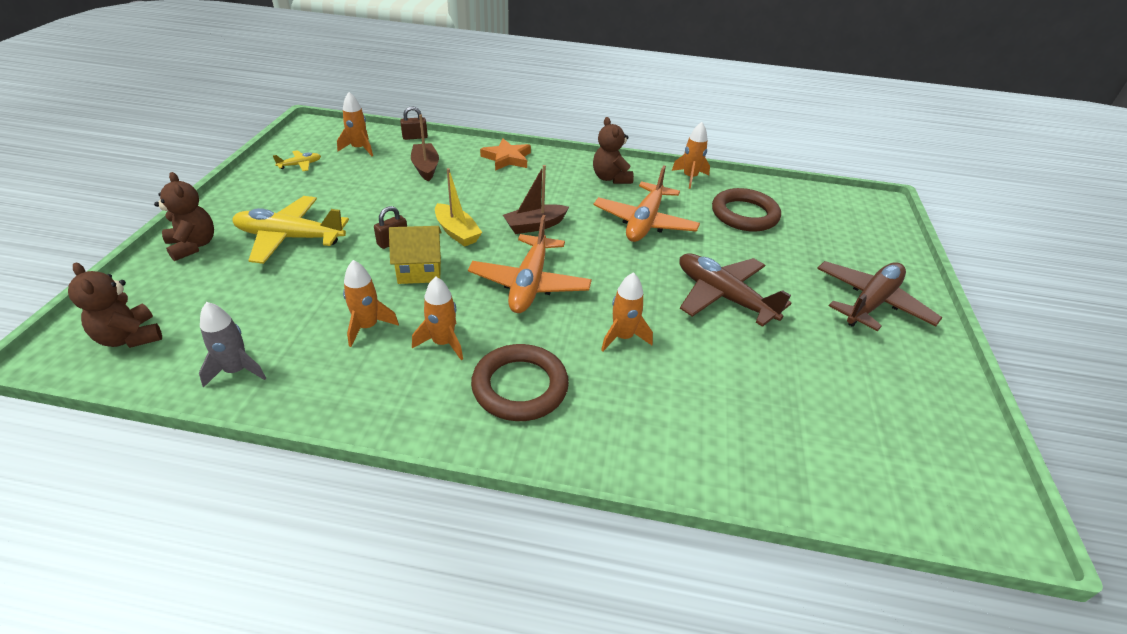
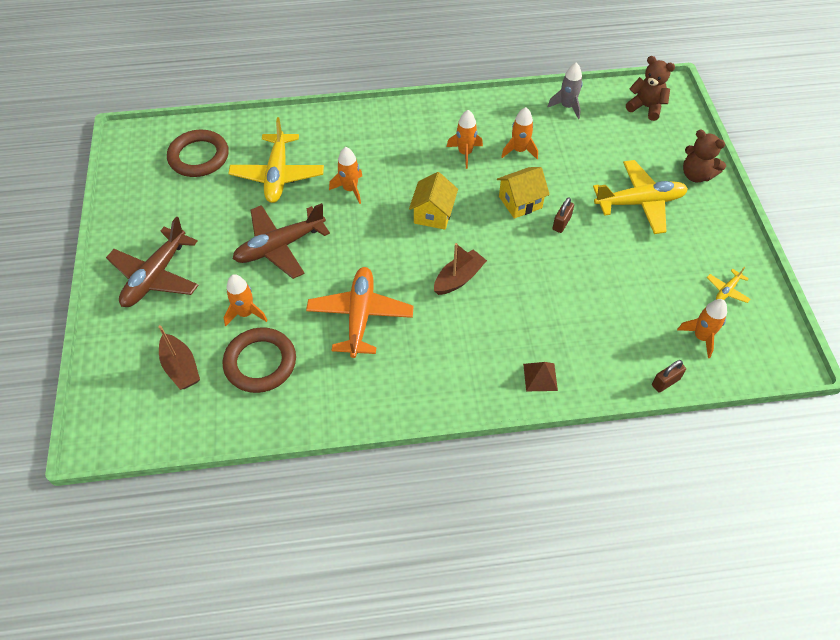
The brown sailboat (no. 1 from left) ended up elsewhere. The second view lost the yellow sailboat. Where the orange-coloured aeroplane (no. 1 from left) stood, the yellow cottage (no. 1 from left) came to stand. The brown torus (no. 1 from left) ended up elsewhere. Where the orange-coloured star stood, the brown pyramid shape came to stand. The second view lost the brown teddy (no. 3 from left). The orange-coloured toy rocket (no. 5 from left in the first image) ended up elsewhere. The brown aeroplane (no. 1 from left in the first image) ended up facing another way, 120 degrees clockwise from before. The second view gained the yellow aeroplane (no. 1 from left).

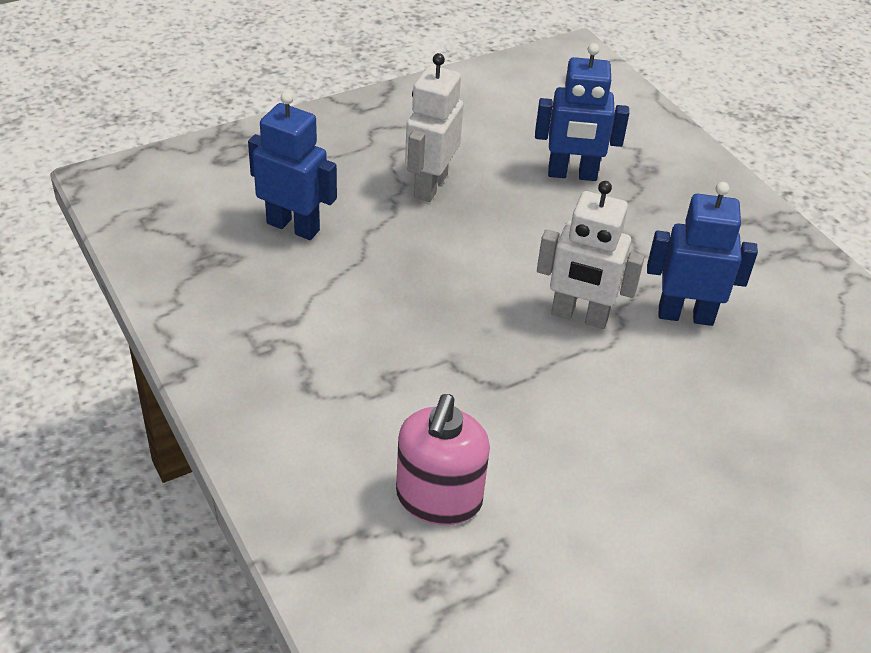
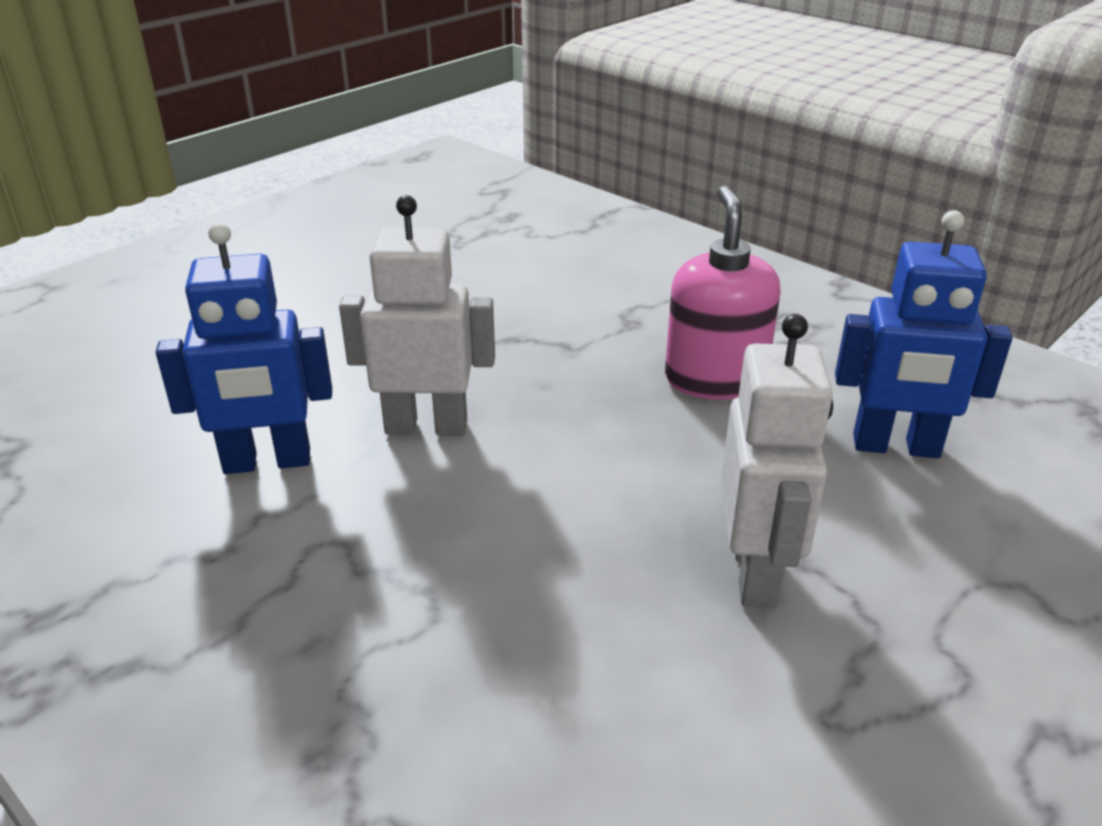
The rose-pink soap pump ended up elsewhere. The second view lost the cobalt robot figure (no. 2 from left).

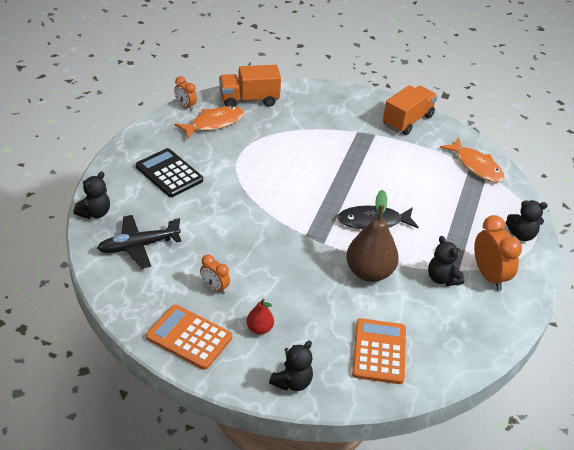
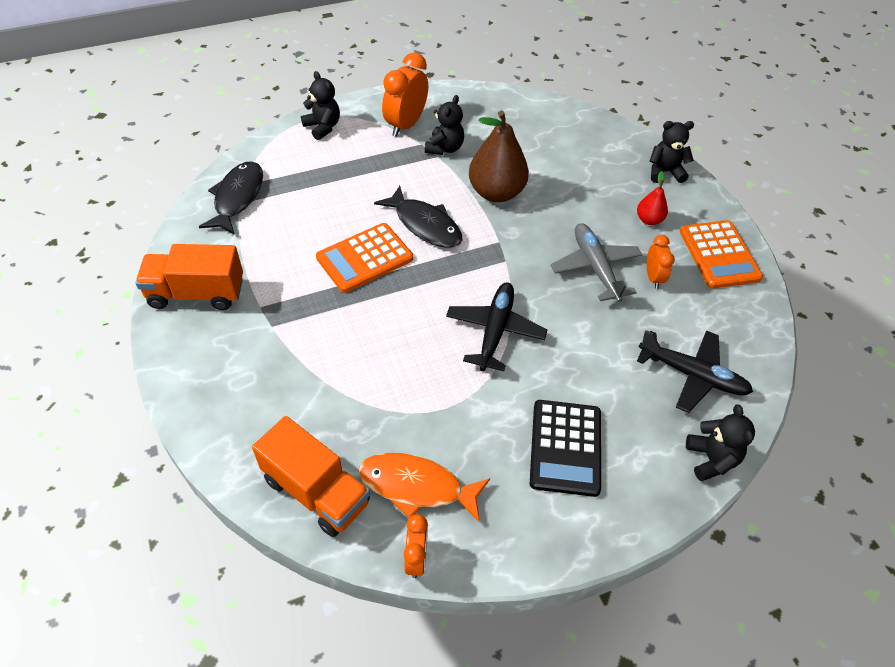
The black teddy (no. 1 from left in the first image) ended up facing another way, 90 degrees clockwise from before. The orange-coloured calculator (no. 2 from left in the first image) ended up elsewhere. What was the orange-coloured fish figure (no. 2 from left) turned into the black fish figure (no. 1 from left). The second view gained the black aeroplane (no. 1 from left). The second view gained the ash-grey aeroplane.

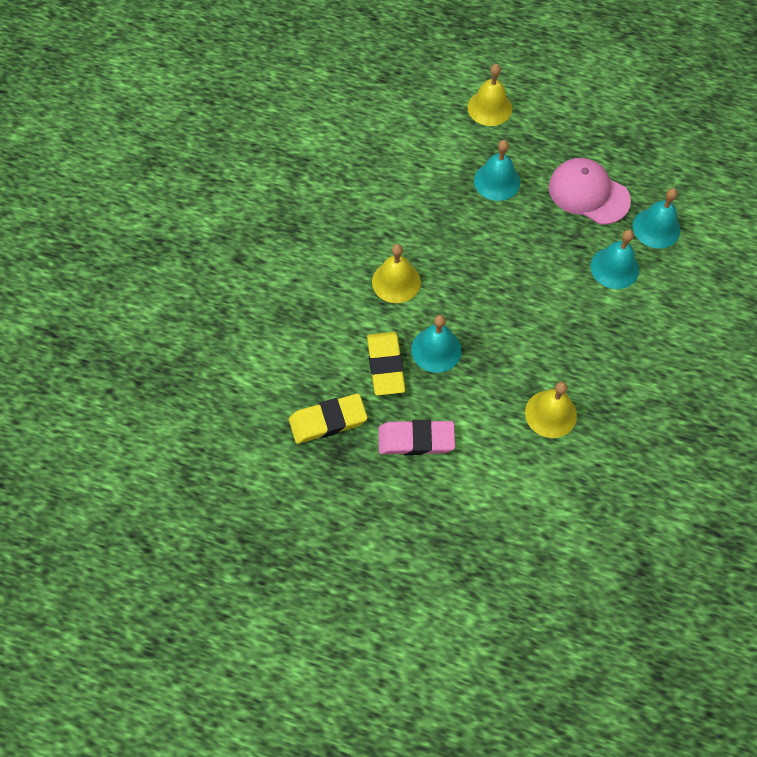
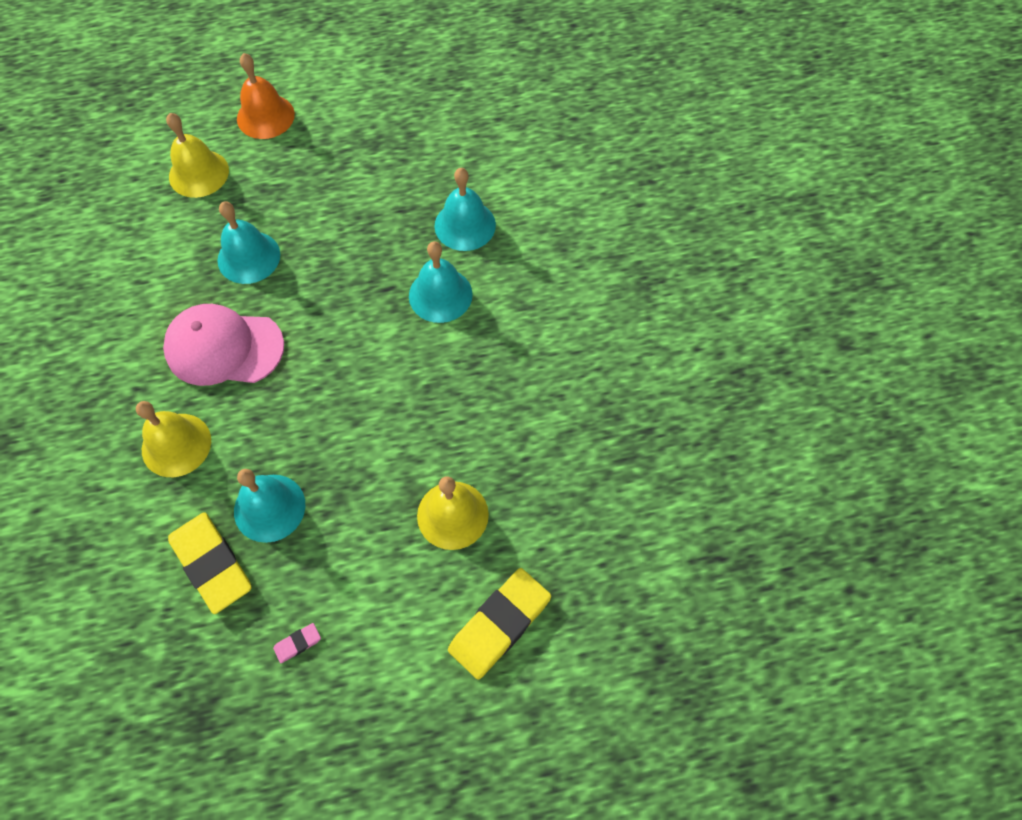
The yellow pencil eraser (no. 1 from left in the first image) ended up elsewhere. The size of the rose-pink pencil eraser changed by a factor of 0.42. The rose-pink baseball cap ended up elsewhere. The second view gained the orange-coloured hand bell.

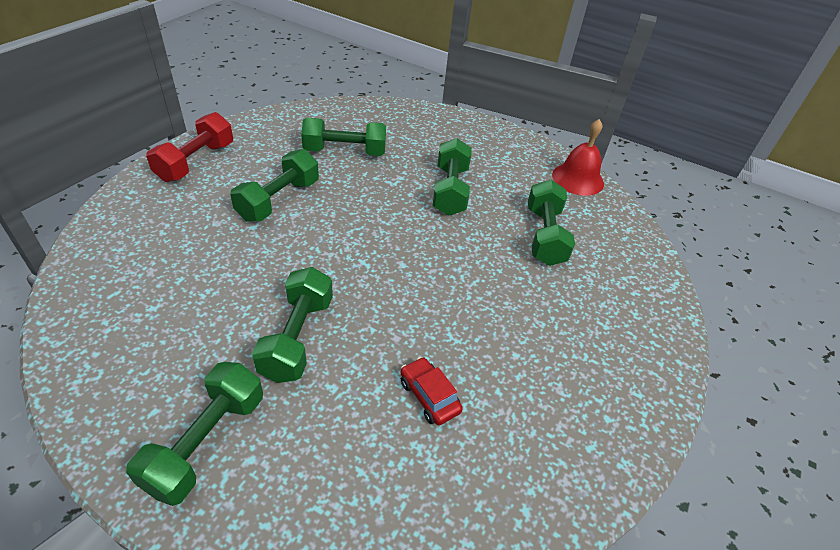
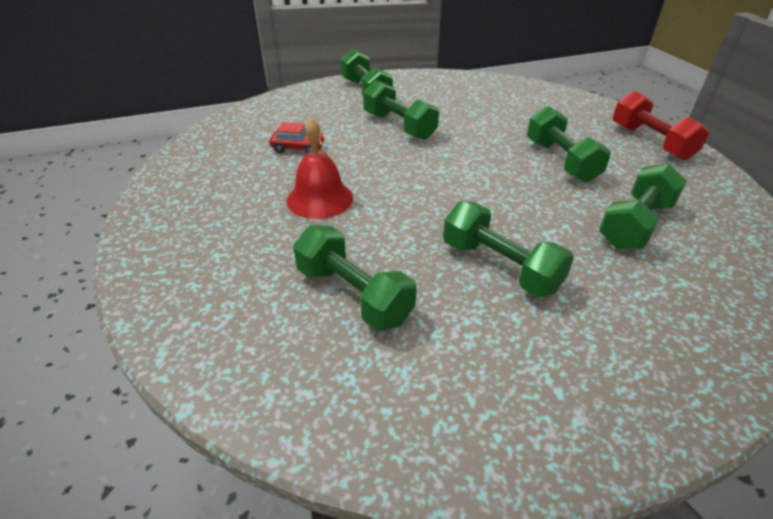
The scarlet hand bell ended up elsewhere.

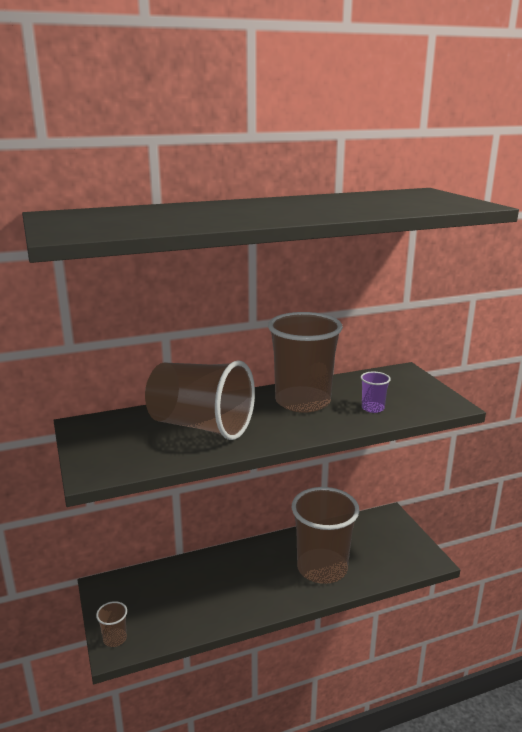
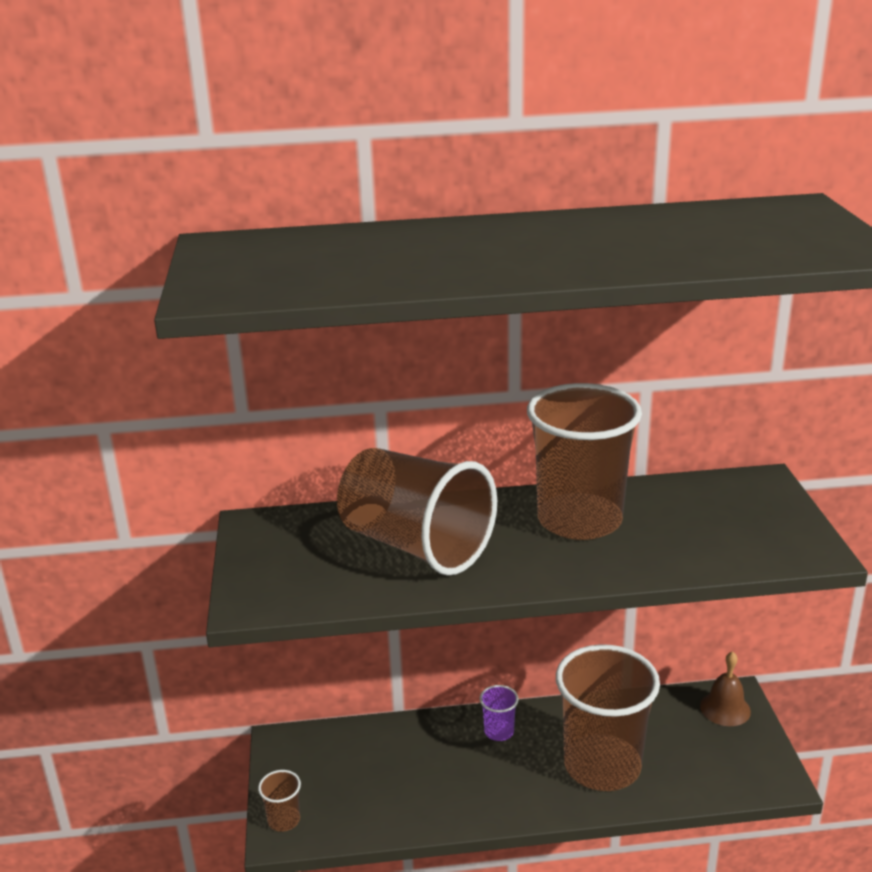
The purple cup ended up elsewhere. The second view gained the brown hand bell.

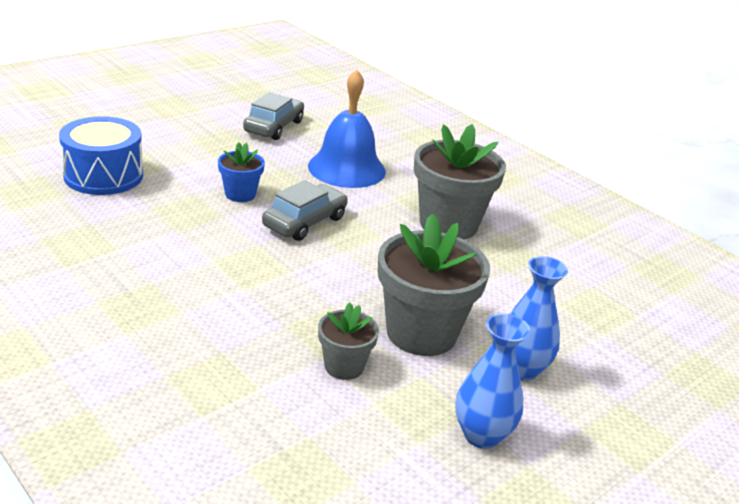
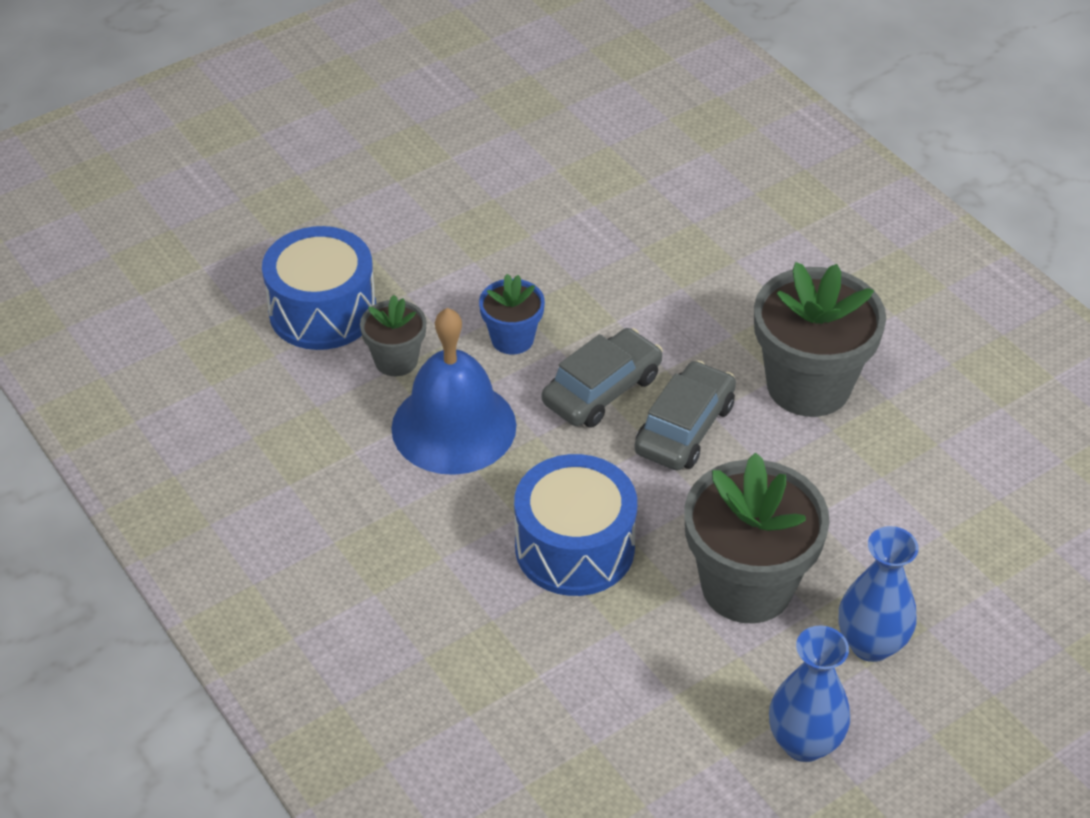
The ash-grey car (no. 1 from left in the first image) ended up elsewhere. The cobalt hand bell ended up elsewhere. The ash-grey flower pot (no. 1 from left) ended up elsewhere. The second view gained the cobalt snare drum (no. 2 from left).

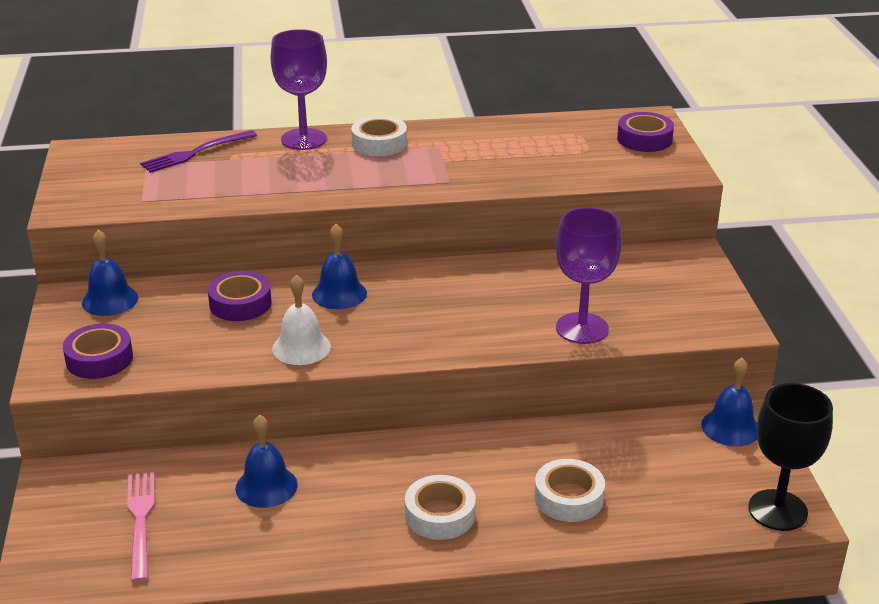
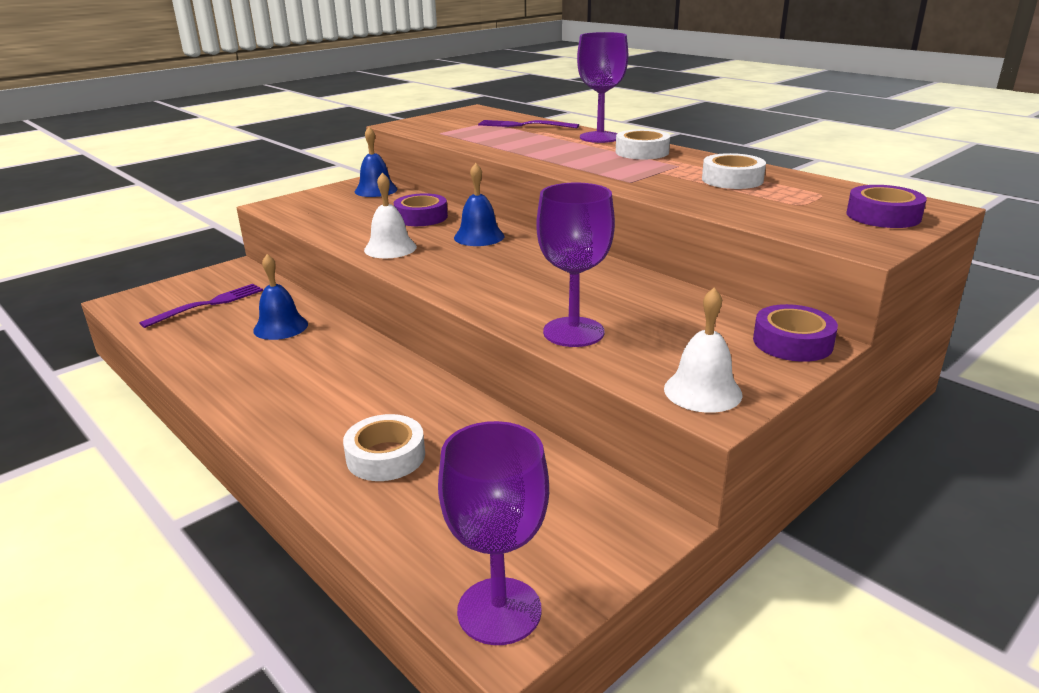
The purple sticky tape (no. 1 from left in the first image) ended up elsewhere. What was the rose-pink table fork turned into the purple table fork (no. 1 from left). The white sticky tape (no. 2 from left in the first image) ended up elsewhere. The second view lost the cobalt hand bell (no. 4 from left). What was the black wine glass turned into the purple wine glass (no. 1 from left). The second view gained the white hand bell (no. 2 from left).

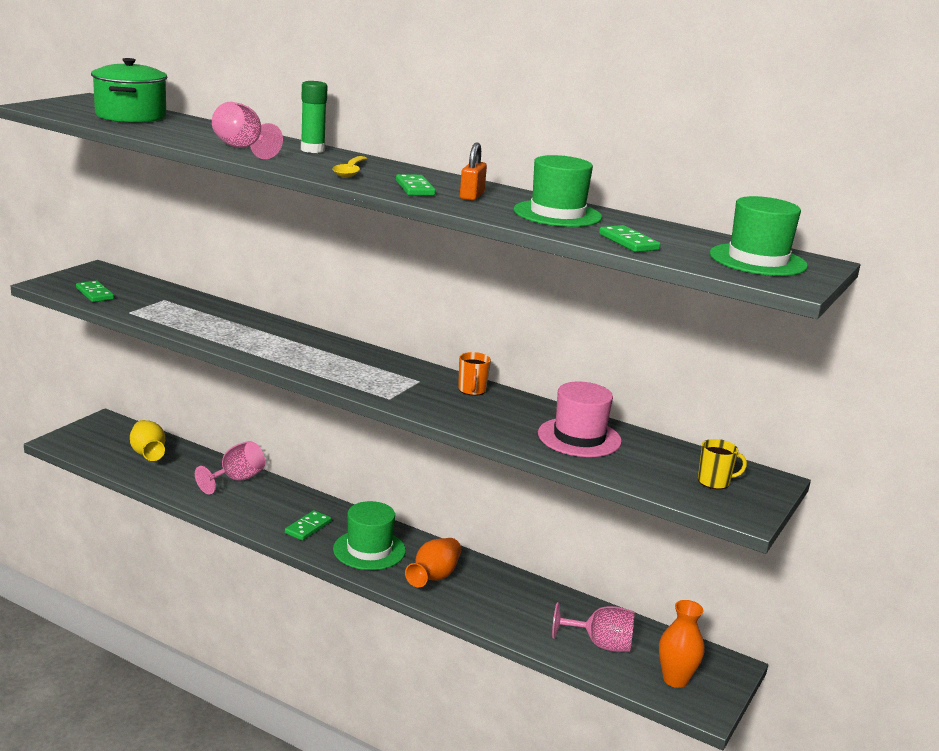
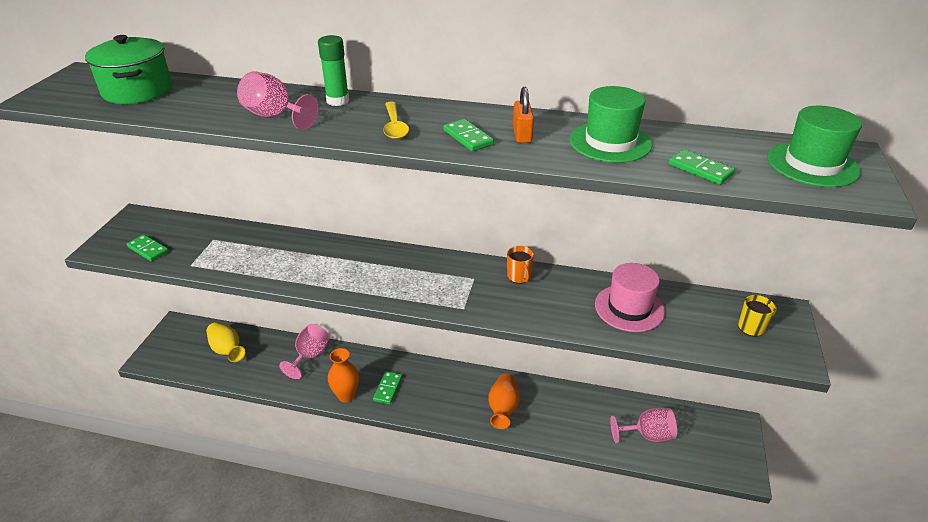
The second view lost the emerald tall hat (no. 1 from left). The orange-coloured flower vase (no. 2 from left in the first image) ended up elsewhere.

